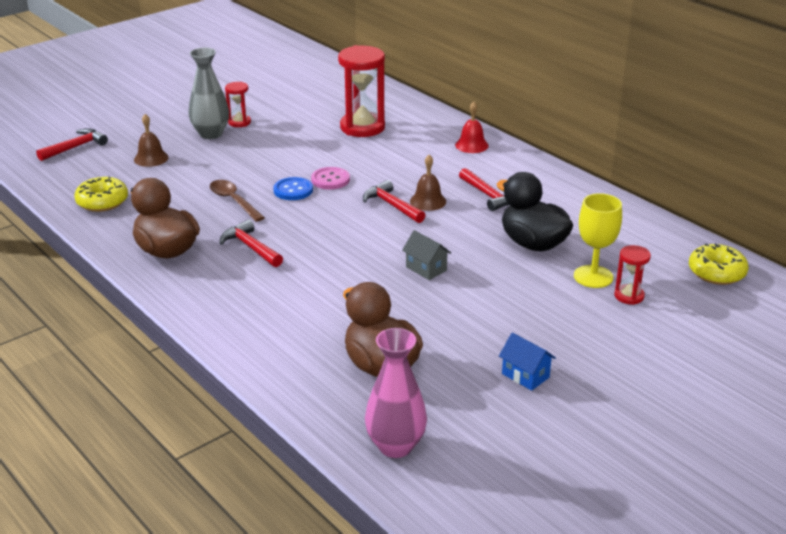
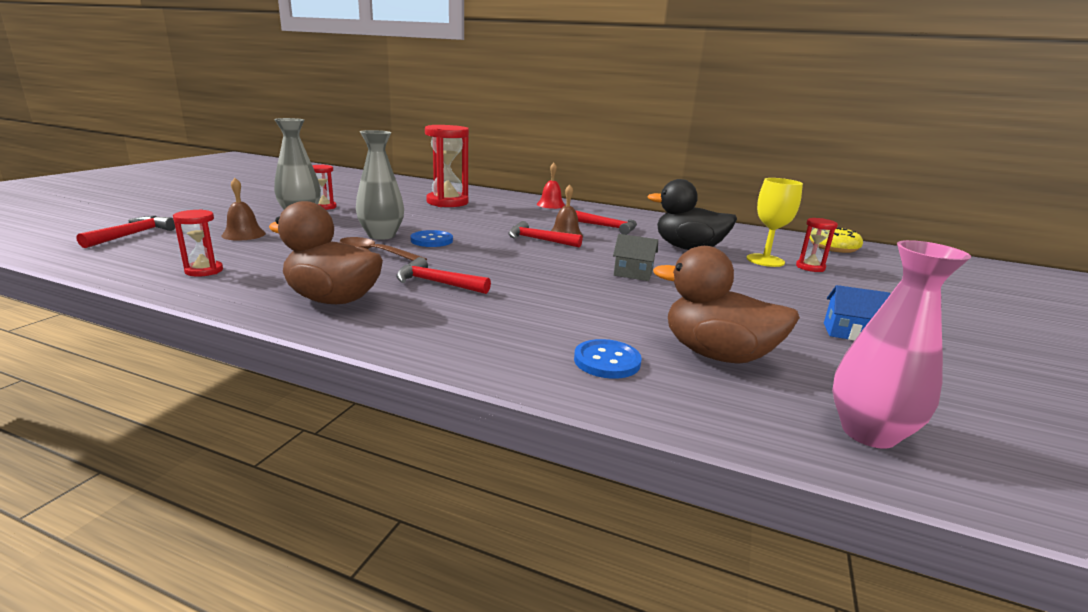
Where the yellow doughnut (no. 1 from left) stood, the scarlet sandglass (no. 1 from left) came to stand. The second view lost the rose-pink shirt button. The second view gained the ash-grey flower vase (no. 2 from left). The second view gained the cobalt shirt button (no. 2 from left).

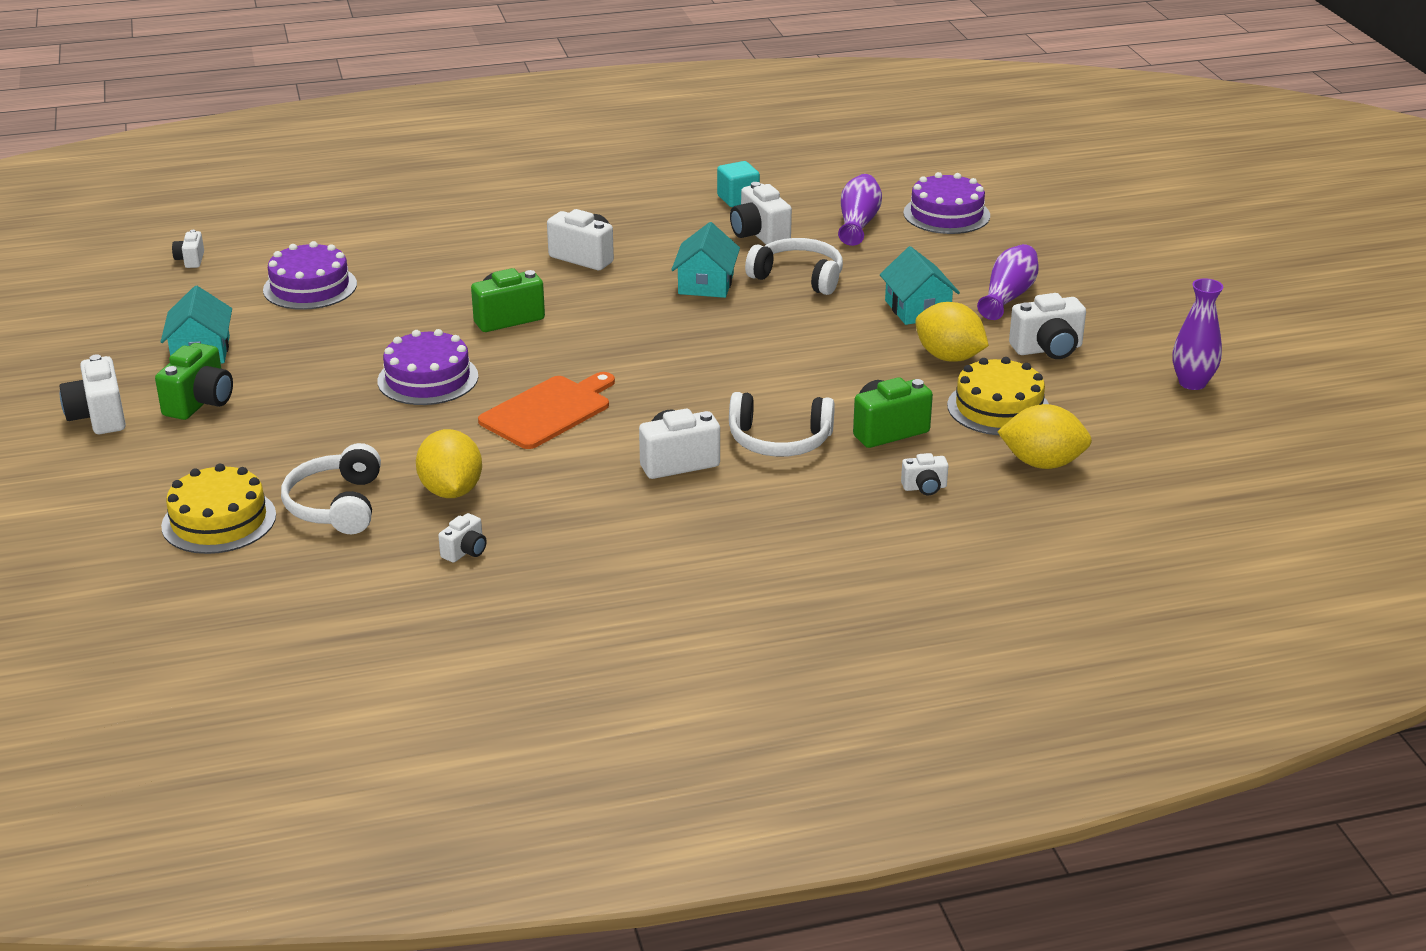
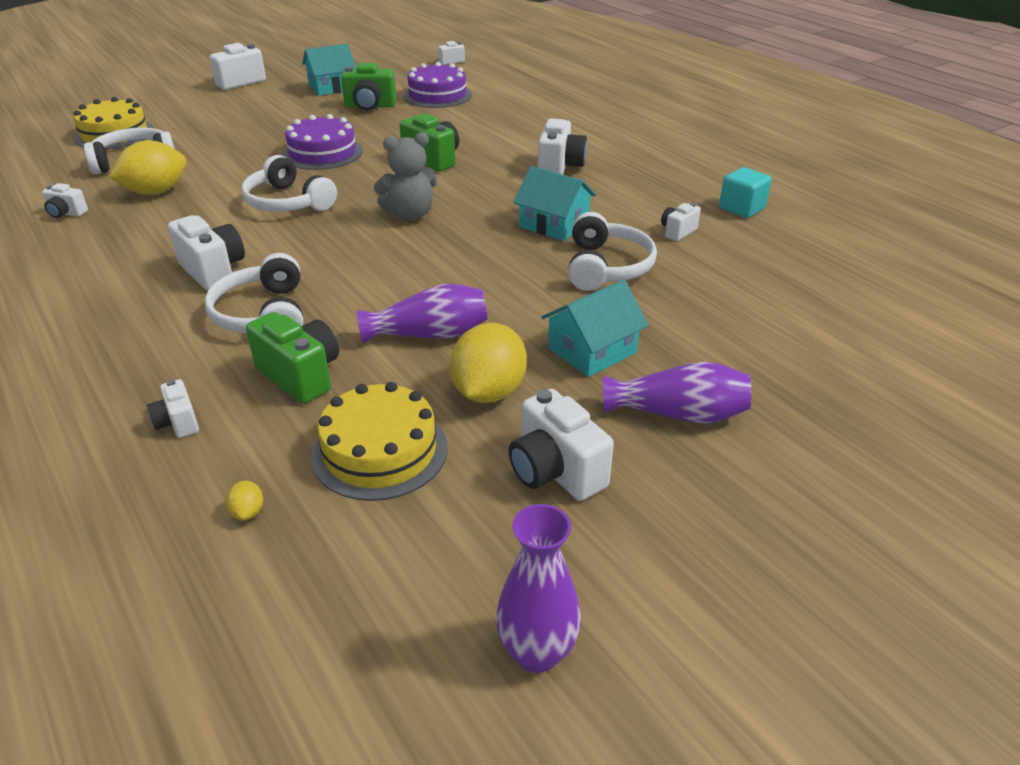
The emerald compact camera (no. 1 from left in the first image) ended up elsewhere. Where the orange-coloured cutting board stood, the white over-ear headphones (no. 3 from left) came to stand. The turquoise cottage (no. 2 from left) ended up facing another way, 45 degrees clockwise from before. The size of the white compact camera (no. 6 from left in the first image) changed by a factor of 0.56. The purple flower vase (no. 1 from left) ended up elsewhere. The second view lost the purple gateau (no. 3 from left). The size of the yellow citrus fruit (no. 3 from left in the first image) changed by a factor of 0.40. The second view gained the ash-grey teddy.

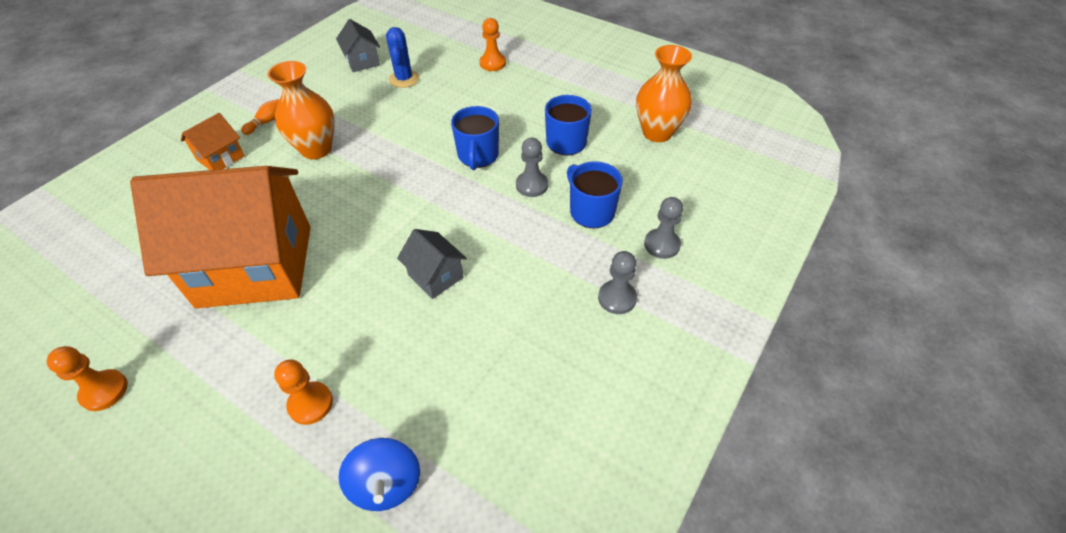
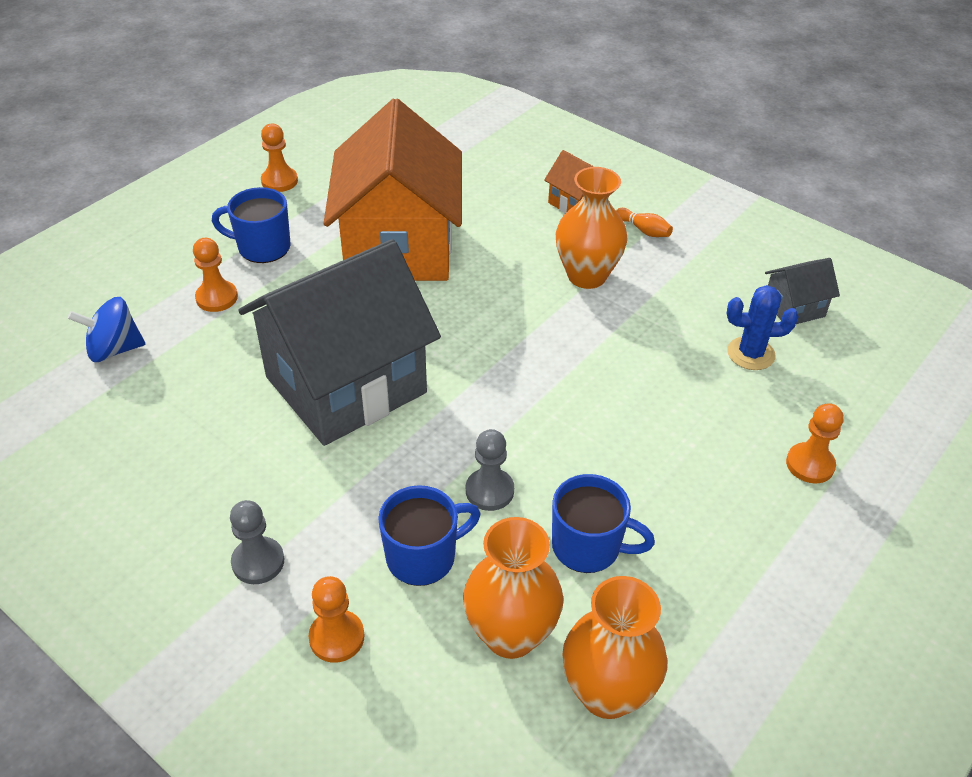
The size of the ash-grey cottage (no. 2 from left in the first image) changed by a factor of 2.43. The cobalt coffee mug (no. 1 from left) ended up elsewhere. What was the ash-grey pawn (no. 3 from left) turned into the orange-coloured pawn (no. 3 from left). The second view gained the orange-coloured flower vase (no. 1 from left).

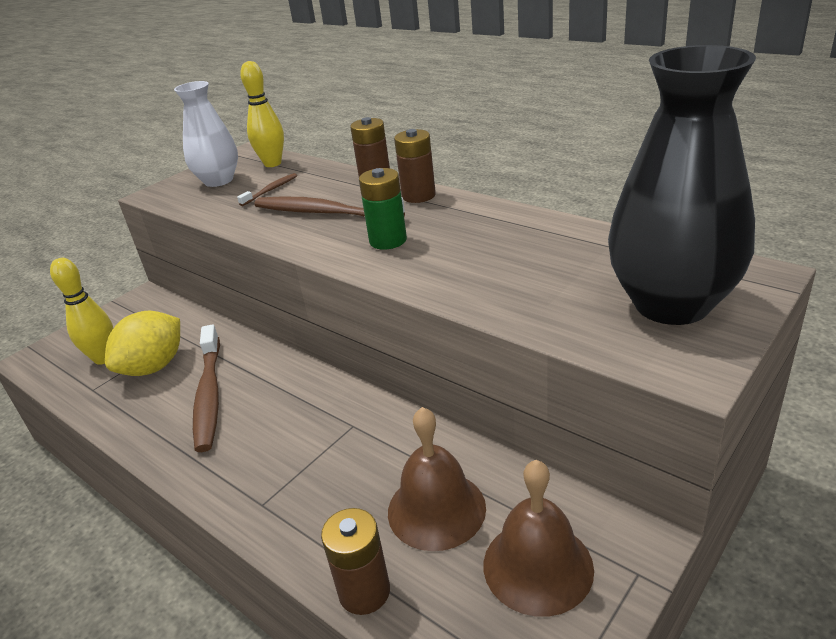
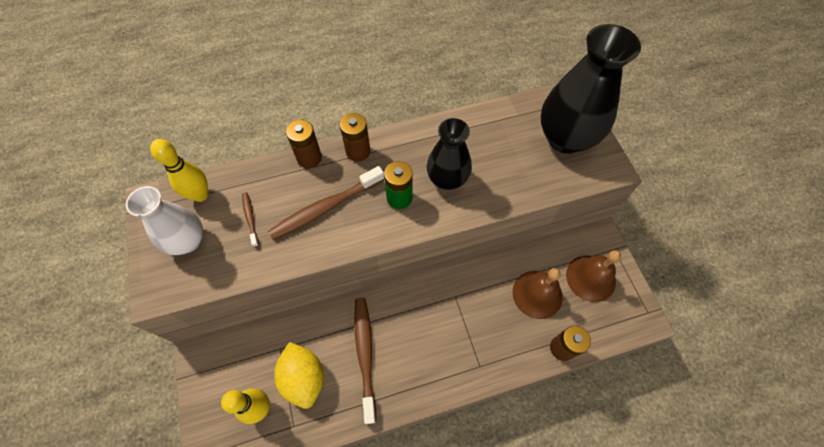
The brown dental brush (no. 1 from left in the first image) ended up facing another way, 120 degrees counterclockwise from before. The second view gained the black flower vase (no. 1 from left).

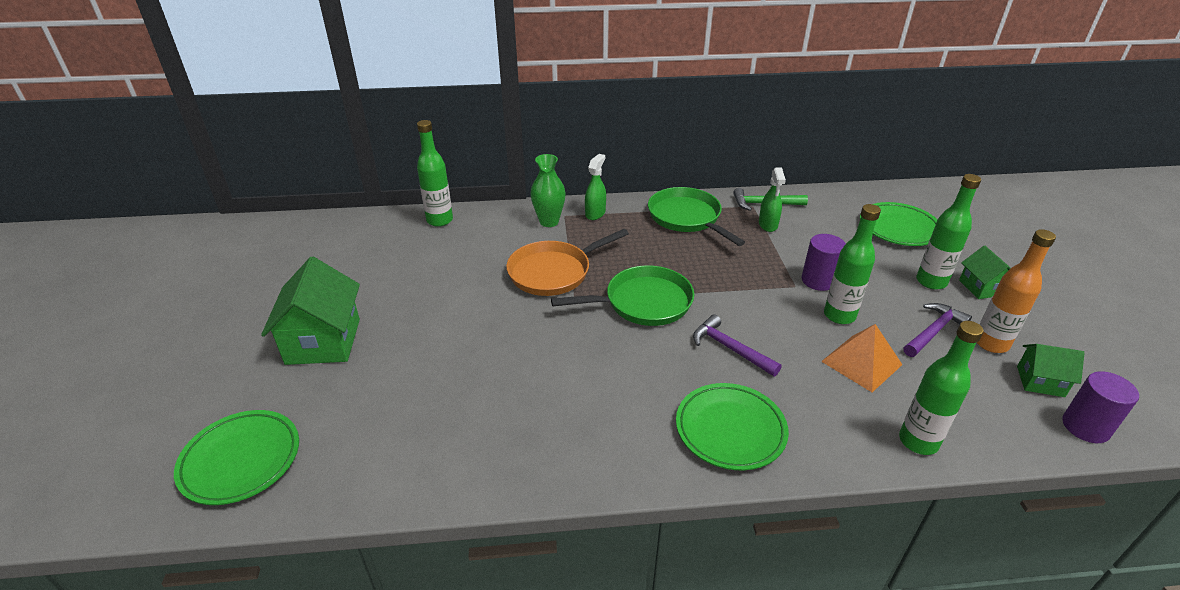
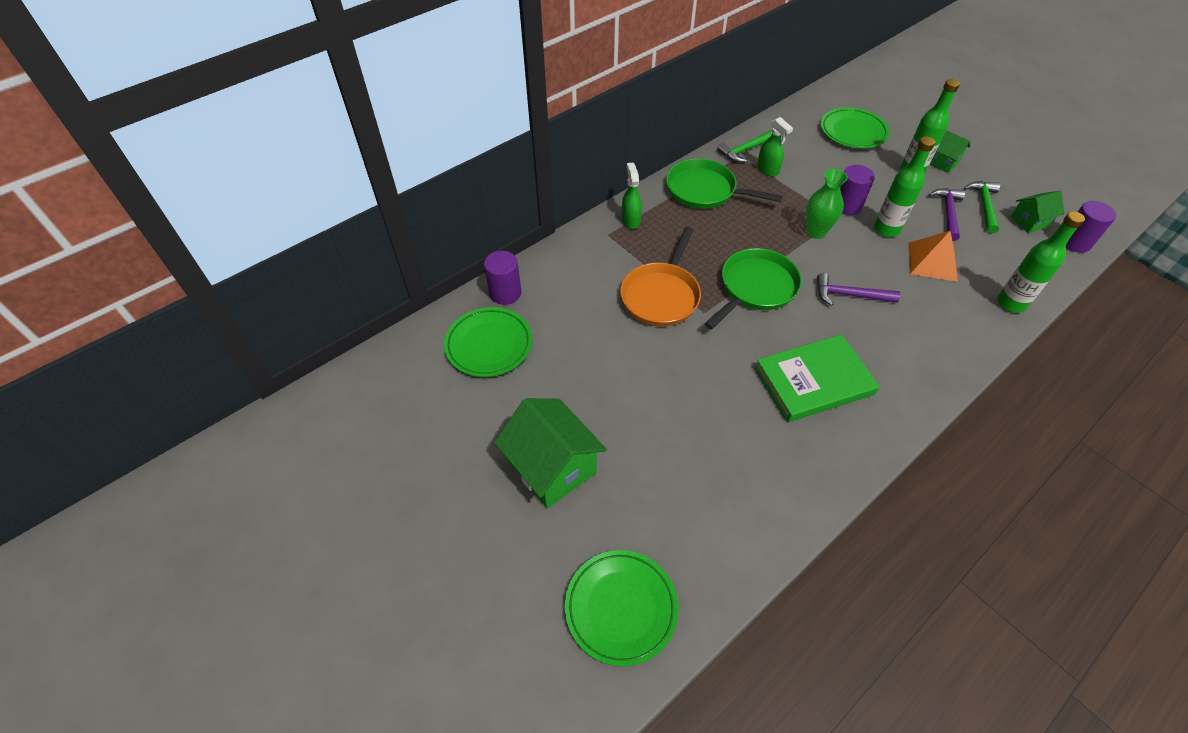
Where the emerald bottle (no. 1 from left) stood, the purple cylinder (no. 1 from left) came to stand. The emerald flower vase ended up elsewhere. The emerald flat dish (no. 2 from left in the first image) ended up elsewhere. Where the orange-coloured bottle stood, the emerald carpenter's hammer (no. 2 from left) came to stand. The second view gained the emerald hardback.

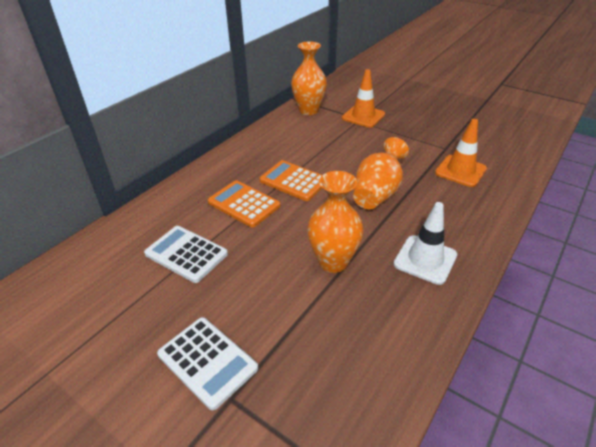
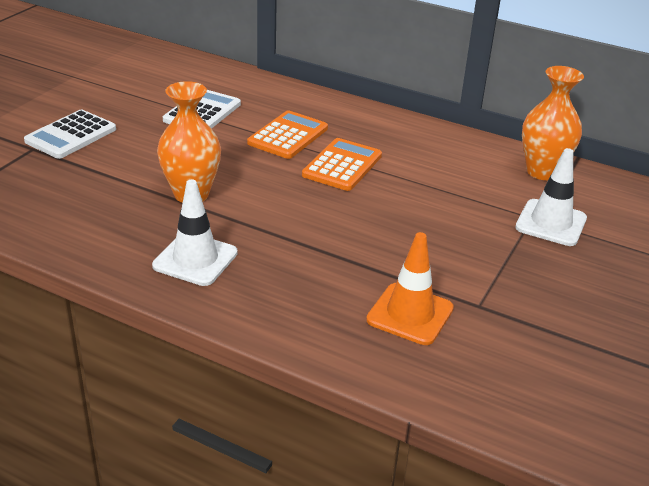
What was the orange-coloured traffic cone (no. 1 from left) turned into the white traffic cone (no. 2 from left). The second view lost the orange-coloured flower vase (no. 3 from left).

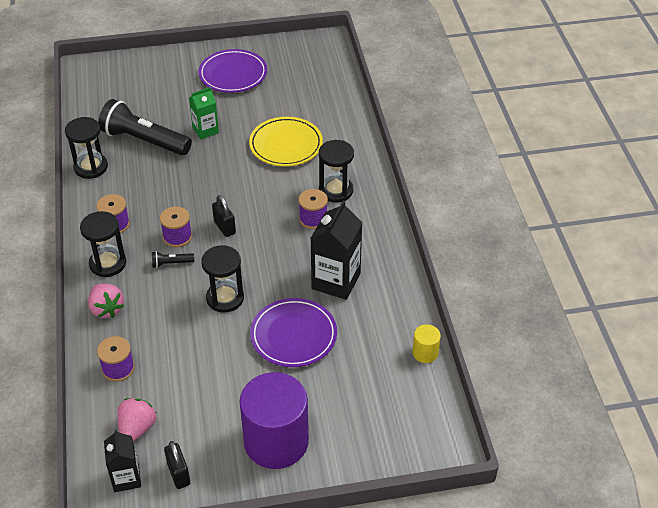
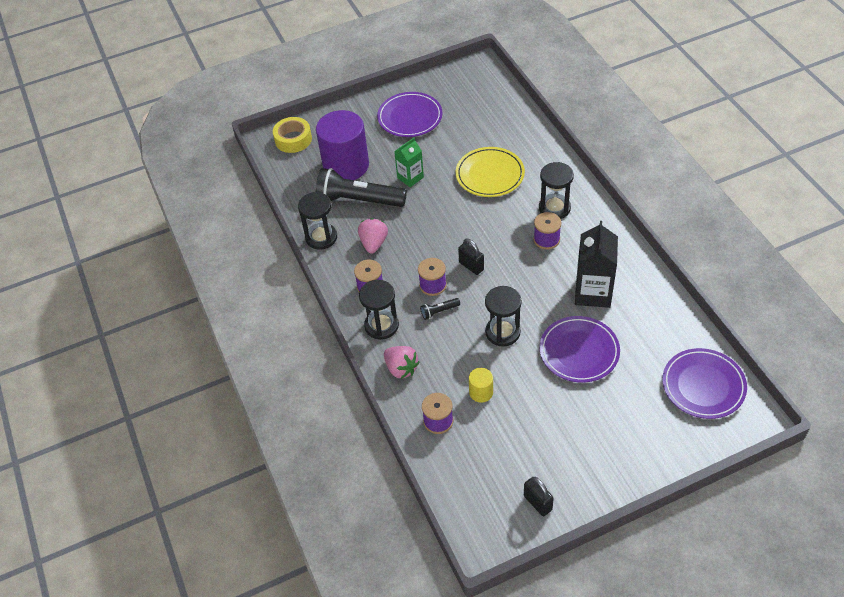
The second view lost the black carton (no. 1 from left). The rose-pink berry (no. 2 from left in the first image) ended up elsewhere. The purple cylinder ended up elsewhere. The yellow cylinder ended up elsewhere. The second view gained the yellow sticky tape. The second view gained the purple flat dish (no. 3 from left).

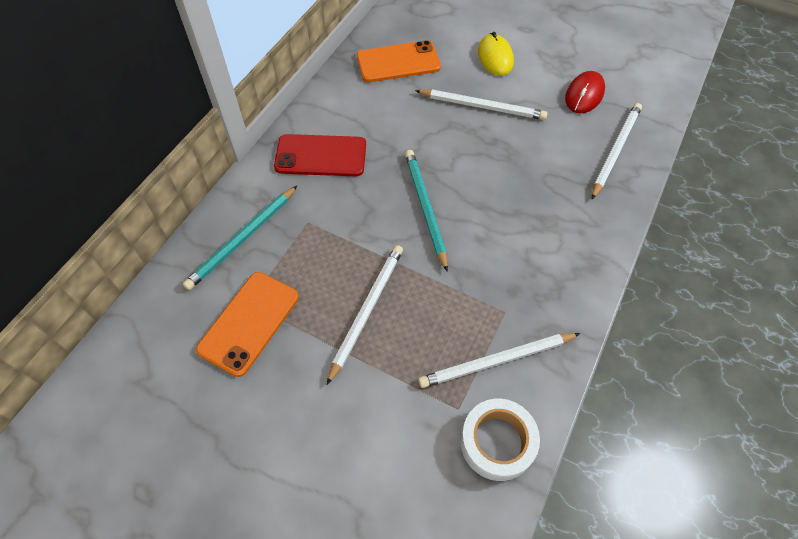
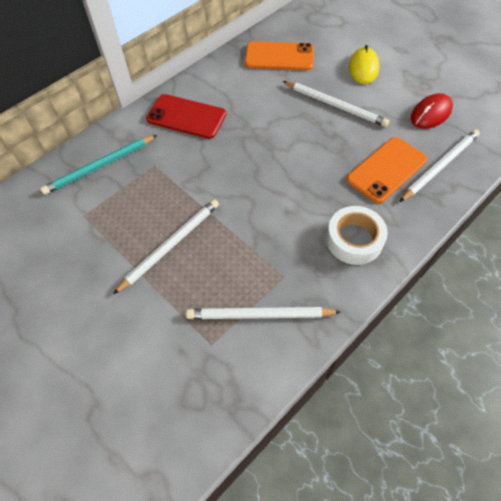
The orange-coloured mobile phone (no. 1 from left in the first image) ended up elsewhere. The second view lost the turquoise wooden pencil (no. 2 from left). The white sticky tape ended up elsewhere.

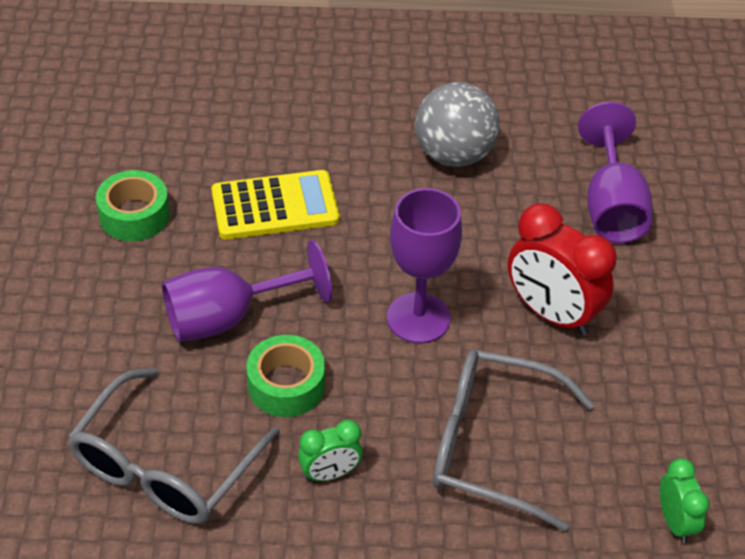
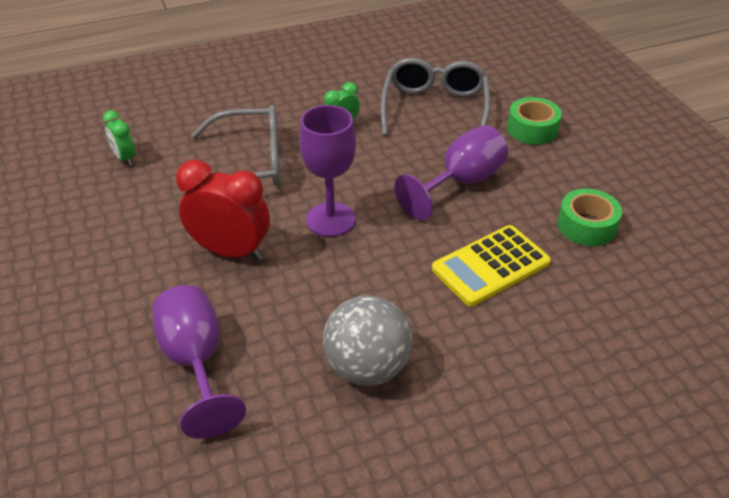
The emerald sticky tape (no. 2 from left in the first image) ended up elsewhere.

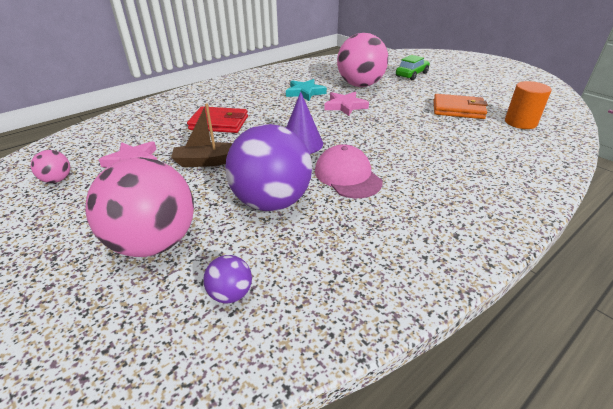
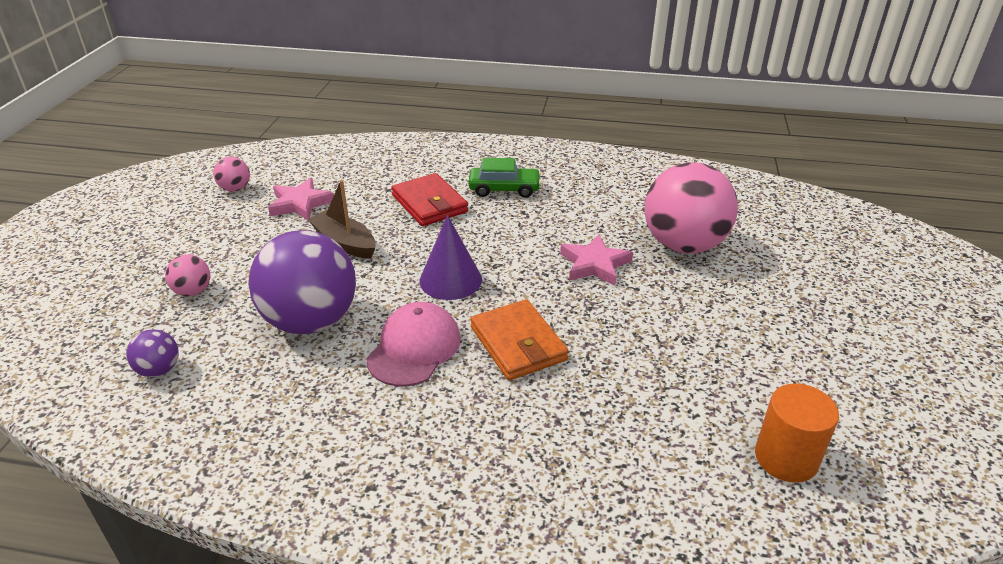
The size of the rose-pink ball (no. 2 from left in the first image) changed by a factor of 0.43. The second view lost the turquoise star. The emerald car ended up elsewhere. The orange-coloured wallet ended up elsewhere.

